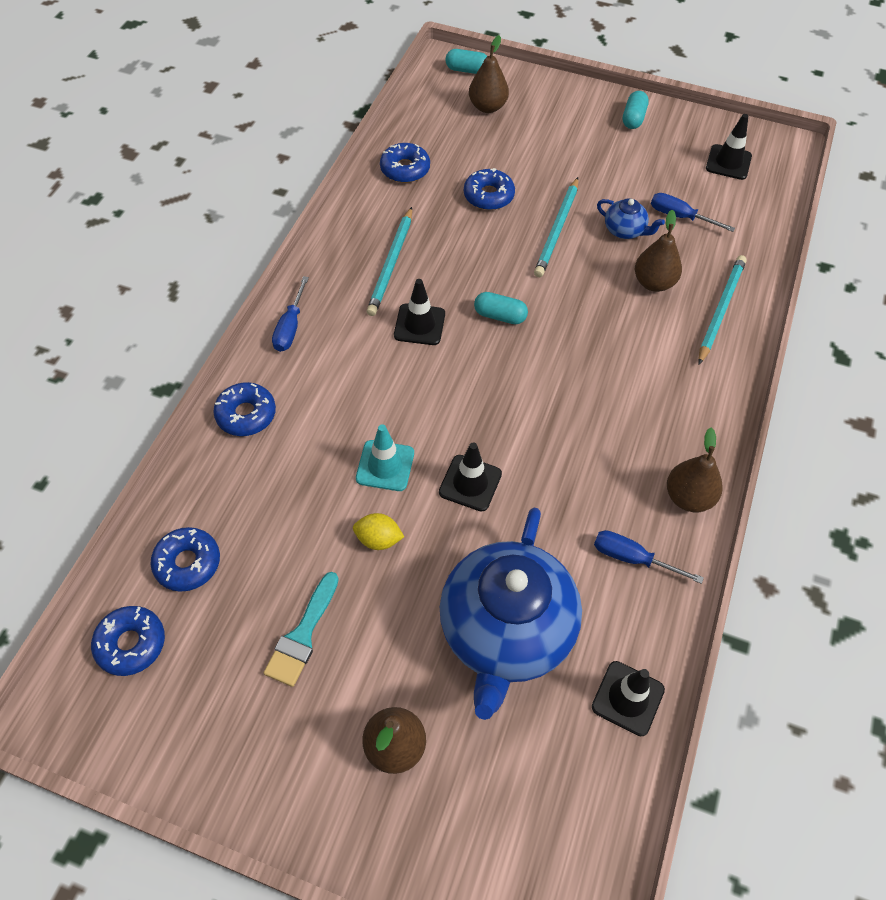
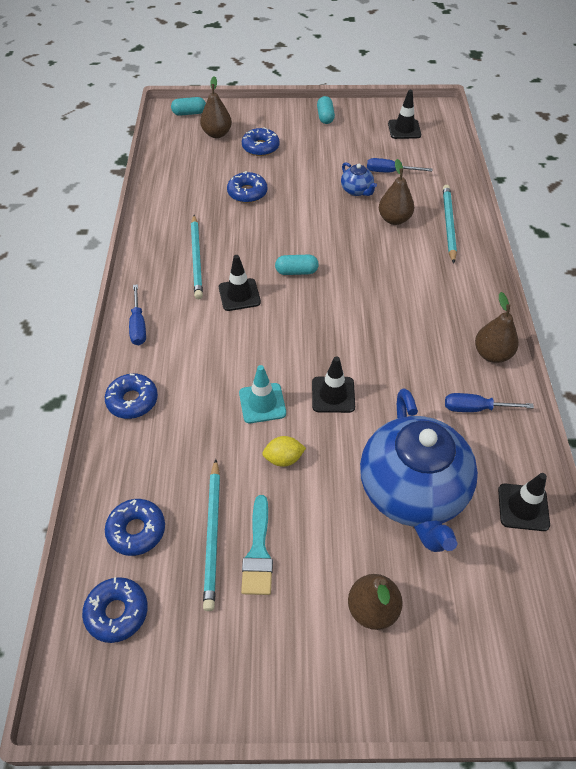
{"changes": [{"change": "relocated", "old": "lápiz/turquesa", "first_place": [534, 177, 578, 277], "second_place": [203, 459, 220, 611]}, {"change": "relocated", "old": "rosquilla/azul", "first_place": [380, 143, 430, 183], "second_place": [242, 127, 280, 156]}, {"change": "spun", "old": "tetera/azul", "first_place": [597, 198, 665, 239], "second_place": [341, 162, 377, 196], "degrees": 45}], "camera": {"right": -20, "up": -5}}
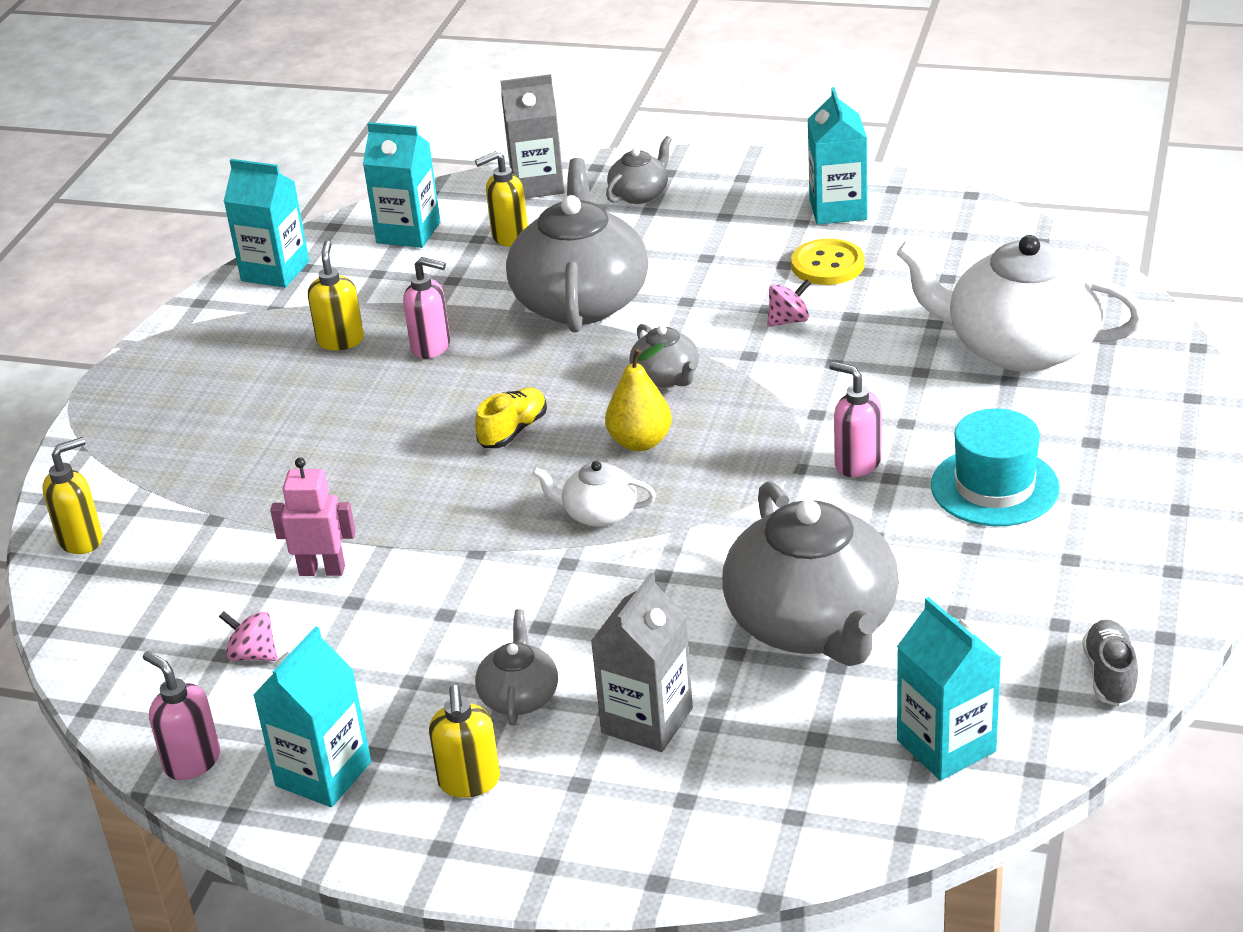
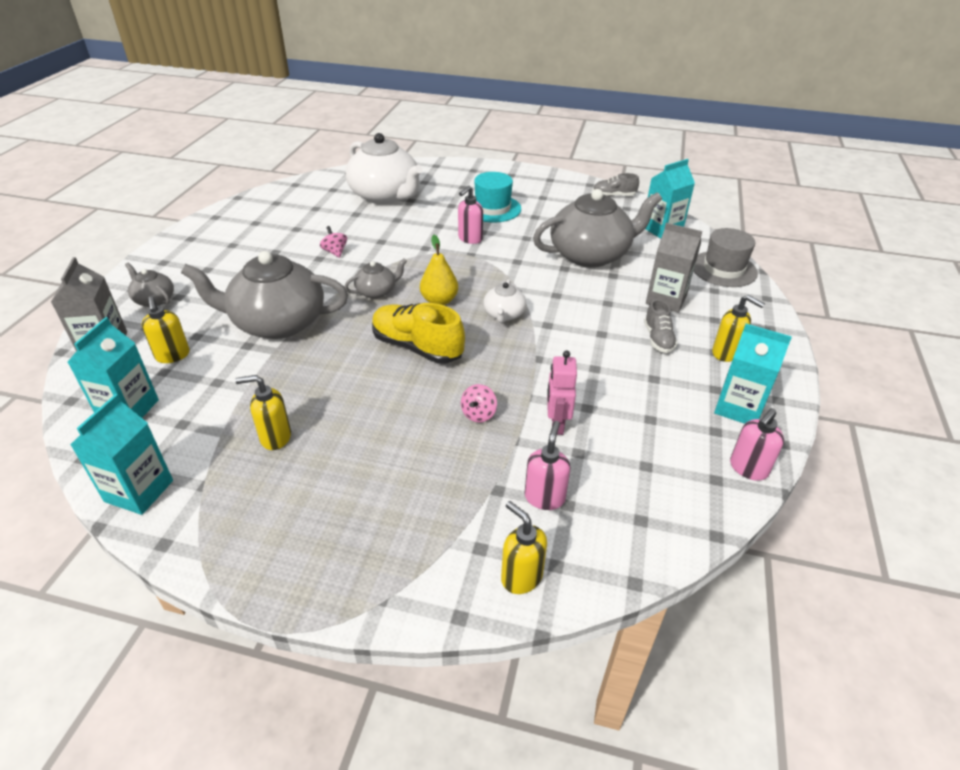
{"changes": [{"change": "spun", "old": "tetera/blanco", "first_place": [896, 235, 1145, 372], "second_place": [346, 133, 423, 204], "degrees": -60}, {"change": "size", "old": "zapato/amarillo", "first_place": [475, 387, 547, 448], "second_place": [372, 303, 465, 364], "factor": 1.75}, {"change": "relocated", "old": "peonza/rosa", "first_place": [219, 611, 278, 661], "second_place": [461, 384, 497, 423]}, {"change": "relocated", "old": "dispensador de jabón/rosa", "first_place": [403, 257, 450, 359], "second_place": [524, 421, 570, 510]}, {"change": "exchanged", "old": "tetera/gris", "new": "zapato/gris", "first_place": [475, 609, 558, 725], "second_place": [644, 299, 678, 353]}, {"change": "appeared", "new": "sombrero/gris", "second_place": [693, 228, 758, 287]}, {"change": "spun", "old": "dispensador de jabón/amarillo", "first_place": [429, 685, 500, 798], "second_place": [712, 295, 765, 362], "degrees": 45}, {"change": "missing", "old": "botón/amarillo", "first_place": [791, 238, 865, 285]}, {"change": "missing", "old": "cartón de leche/turquesa", "first_place": [808, 87, 867, 225]}], "camera": {"right": -95, "up": 5}}
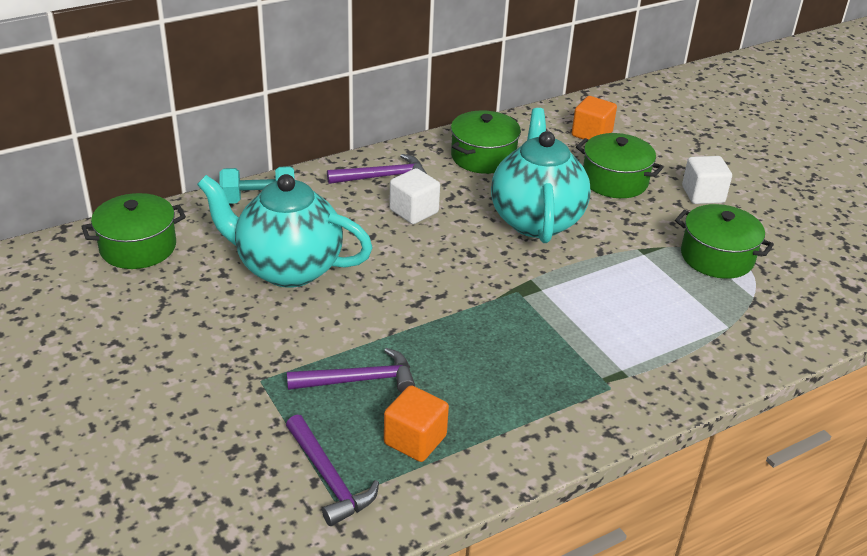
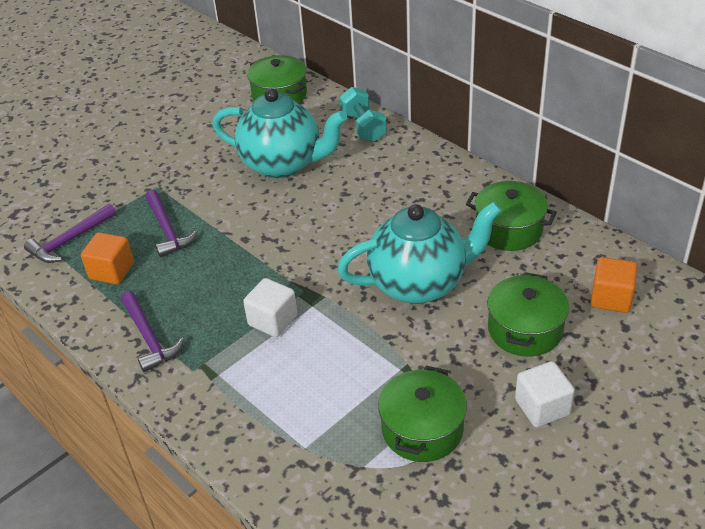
{"changes": [{"change": "relocated", "old": "martillo/morado", "first_place": [327, 154, 427, 184], "second_place": [121, 291, 184, 372]}, {"change": "spun", "old": "tetera/turquesa", "first_place": [197, 174, 373, 288], "second_place": [212, 88, 347, 178], "degrees": 105}, {"change": "relocated", "old": "cubo/blanco", "first_place": [389, 168, 440, 224], "second_place": [243, 278, 298, 337]}], "camera": {"right": 80, "up": 5}}
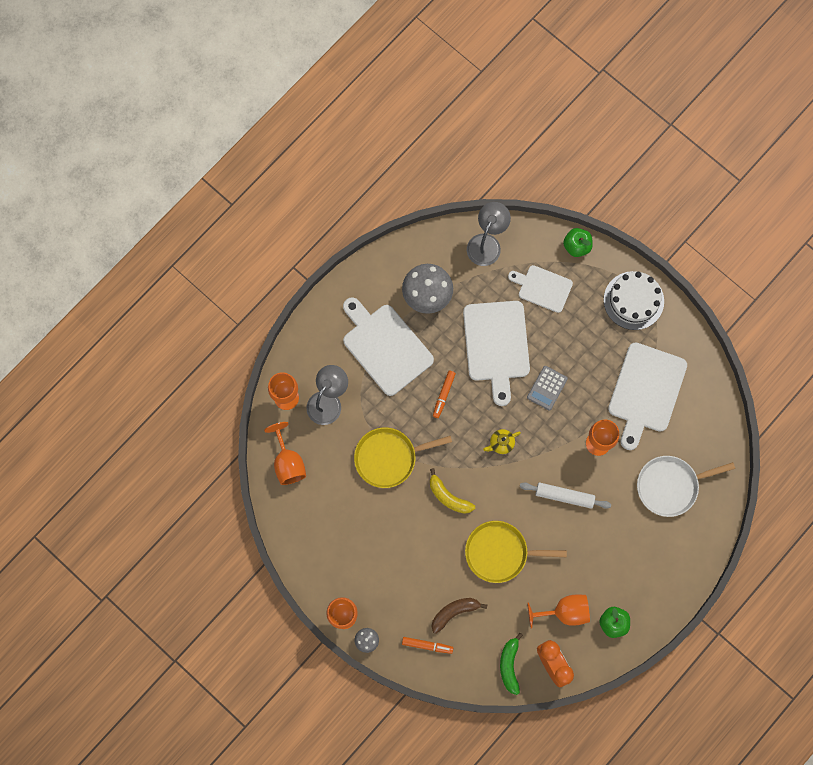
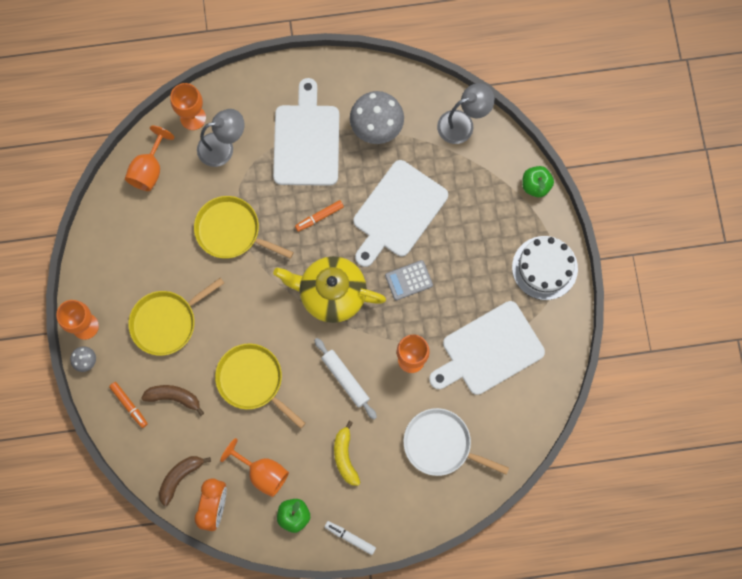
{"changes": [{"change": "appeared", "new": "sartén/amarillo", "second_place": [128, 277, 224, 356]}, {"change": "colour", "old": "plátano/verde", "new": "plátano/marrón", "first_place": [500, 633, 523, 695], "second_place": [159, 456, 211, 506]}, {"change": "size", "old": "tetera/amarillo", "first_place": [483, 429, 521, 454], "second_place": [273, 256, 386, 323], "factor": 2.47}, {"change": "appeared", "new": "rotulador/blanco", "second_place": [324, 521, 376, 555]}, {"change": "relocated", "old": "plátano/amarillo", "first_place": [430, 468, 475, 514], "second_place": [334, 421, 360, 486]}, {"change": "missing", "old": "tabla de cortar/blanco", "first_place": [508, 265, 573, 313]}], "camera": {"right": 40, "up": 0}}
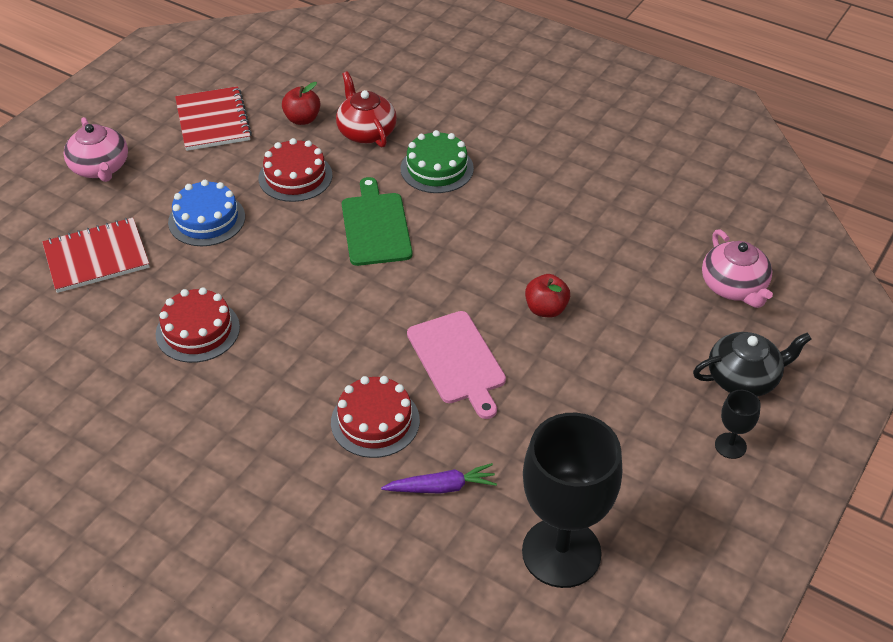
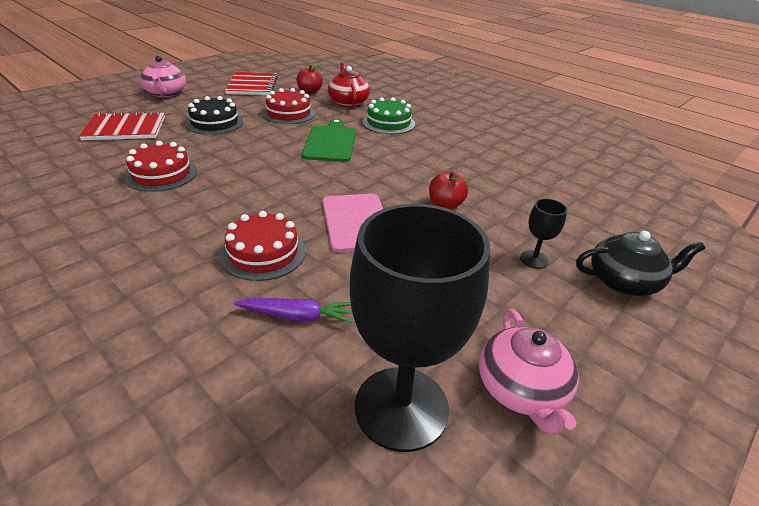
{"changes": [{"change": "colour", "old": "tarta/azul", "new": "tarta/negro", "first_place": [168, 180, 245, 246], "second_place": [186, 96, 243, 135]}, {"change": "relocated", "old": "tetera/rosa", "first_place": [702, 229, 773, 308], "second_place": [479, 309, 579, 435]}, {"change": "relocated", "old": "copa/negro", "first_place": [715, 390, 761, 459], "second_place": [520, 198, 567, 269]}], "camera": {"right": 10, "up": -10}}
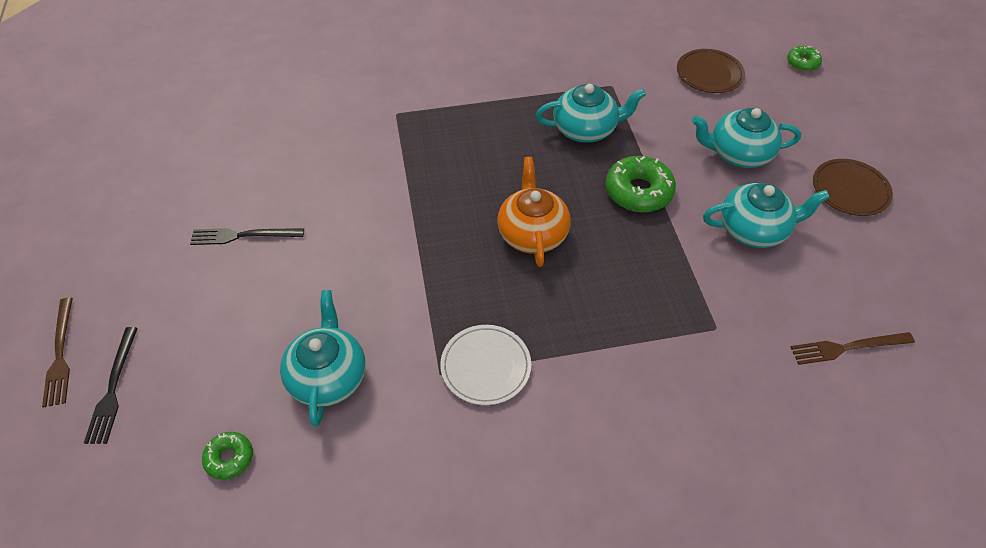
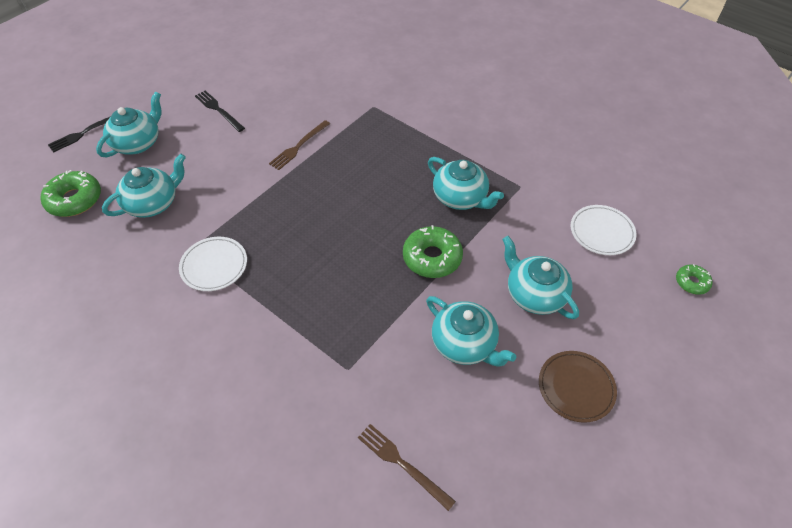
{"changes": [{"change": "size", "old": "rosquilla/verde", "first_place": [202, 432, 253, 480], "second_place": [40, 170, 101, 217], "factor": 1.8}, {"change": "appeared", "new": "tetera/turquesa", "second_place": [96, 91, 161, 157]}, {"change": "relocated", "old": "tenedor/marrón", "first_place": [42, 297, 73, 408], "second_place": [269, 120, 330, 170]}, {"change": "colour", "old": "plato/marrón", "new": "plato/blanco", "first_place": [677, 49, 745, 93], "second_place": [571, 205, 636, 255]}, {"change": "missing", "old": "tetera/naranja", "first_place": [497, 157, 571, 267]}], "camera": {"right": 50, "up": 0}}
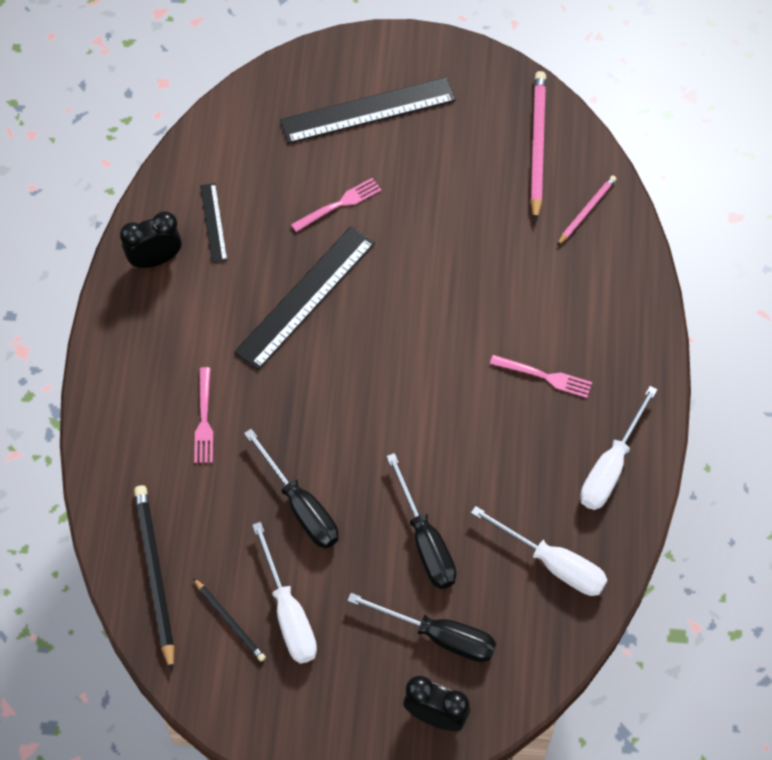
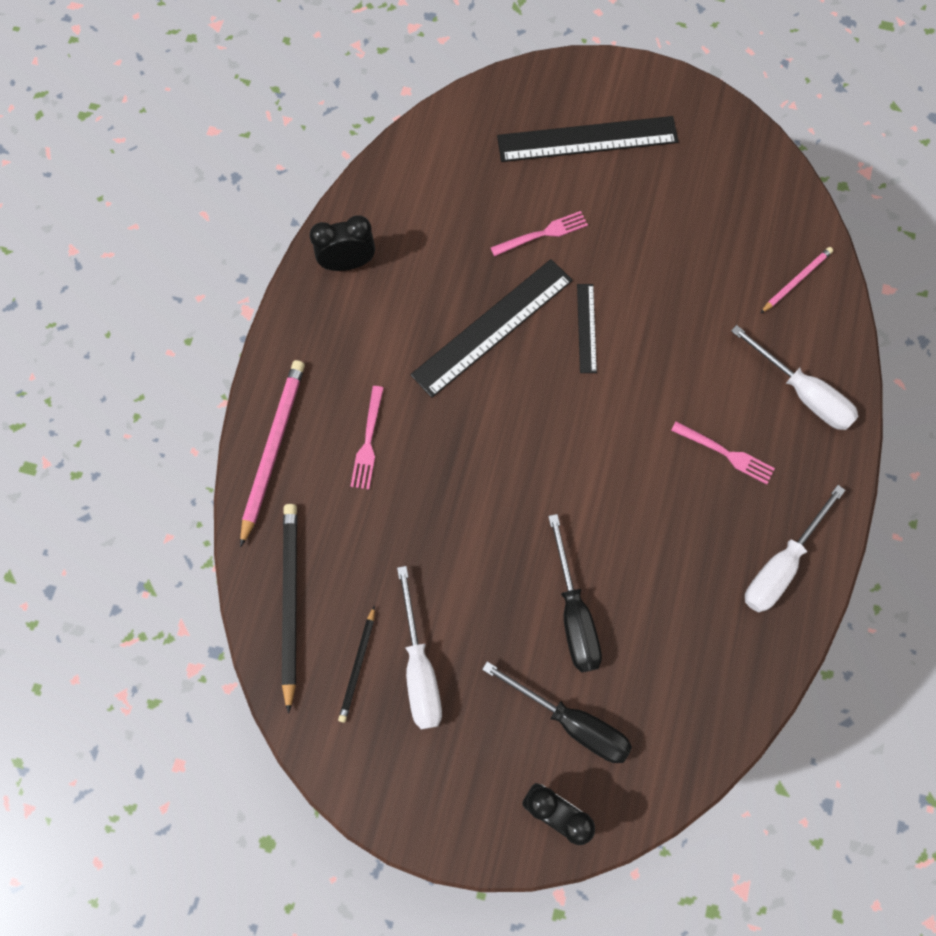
{"changes": [{"change": "relocated", "old": "lápiz/rosa", "first_place": [530, 71, 546, 222], "second_place": [240, 360, 305, 547]}, {"change": "spun", "old": "lápiz/negro", "first_place": [193, 578, 266, 661], "second_place": [338, 606, 375, 723], "degrees": 45}, {"change": "relocated", "old": "regla/negro", "first_place": [200, 183, 228, 263], "second_place": [577, 284, 597, 373]}, {"change": "relocated", "old": "destornillador/blanco", "first_place": [471, 506, 607, 596], "second_place": [731, 325, 859, 430]}, {"change": "missing", "old": "destornillador/negro", "first_place": [244, 429, 338, 549]}], "camera": {"right": 10, "up": 10}}
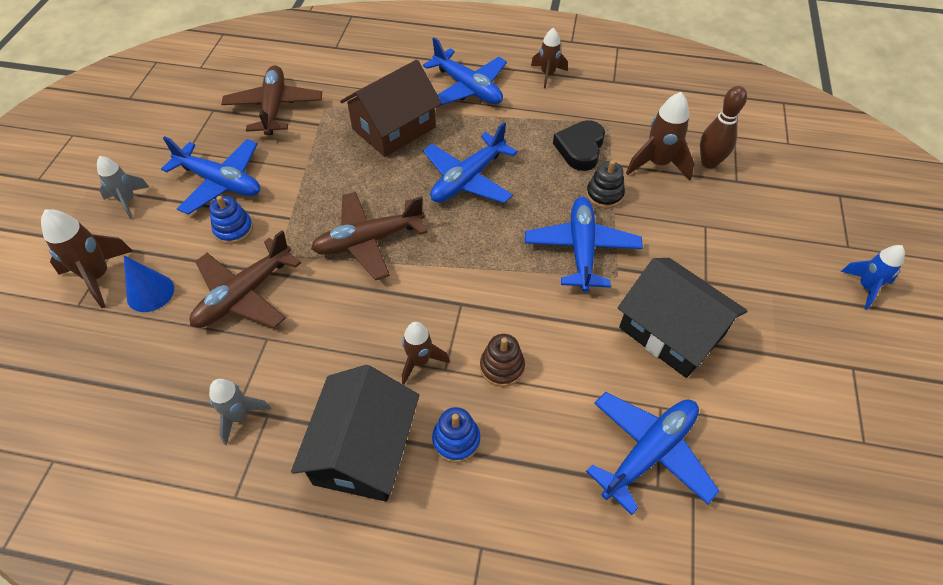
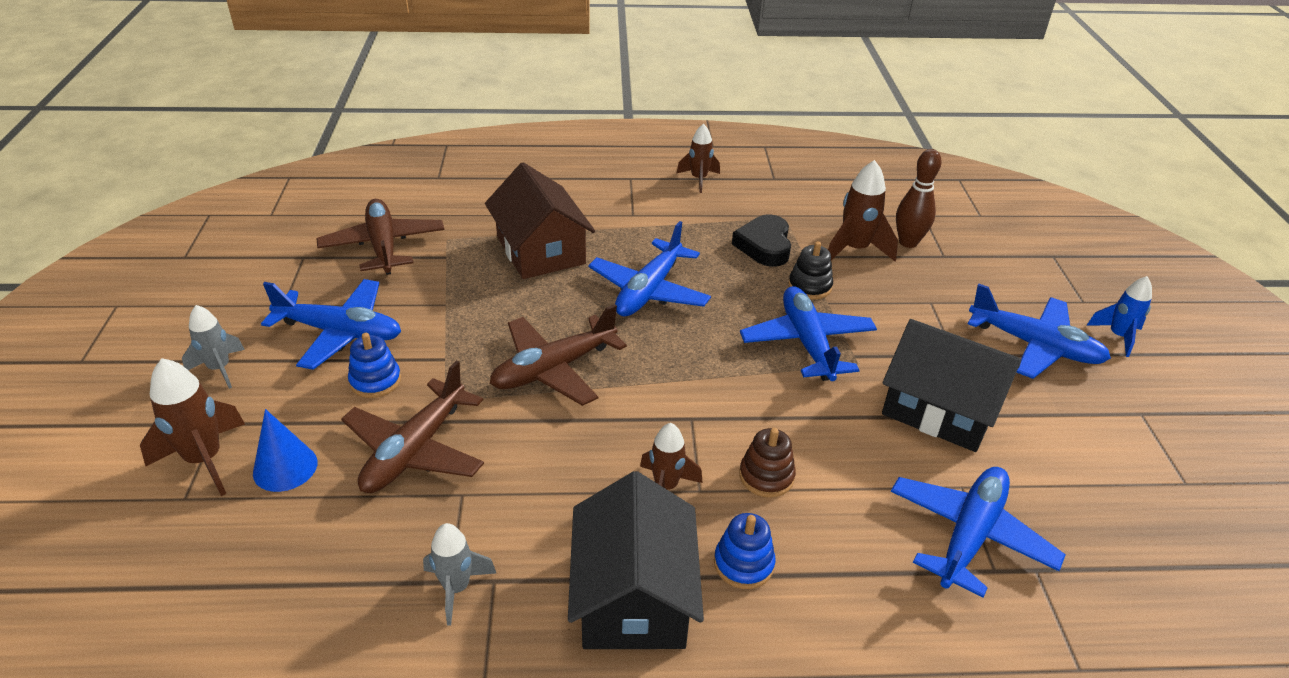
{"changes": [{"change": "spun", "old": "casa/marrón", "first_place": [340, 60, 442, 157], "second_place": [485, 162, 595, 279], "degrees": -60}, {"change": "relocated", "old": "avión/azul", "first_place": [423, 37, 507, 106], "second_place": [968, 284, 1111, 379]}], "camera": {"right": -15, "up": -15}}
